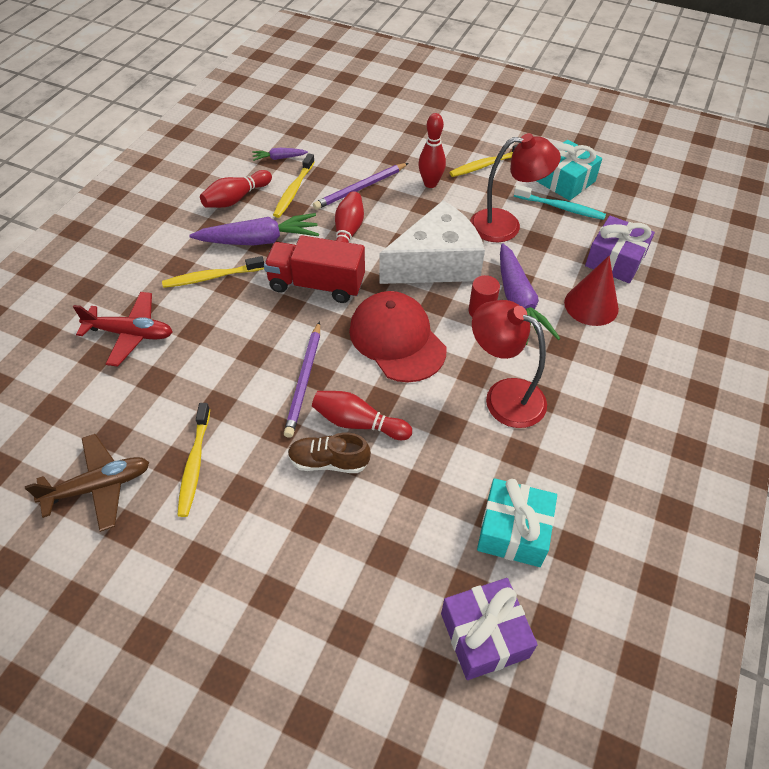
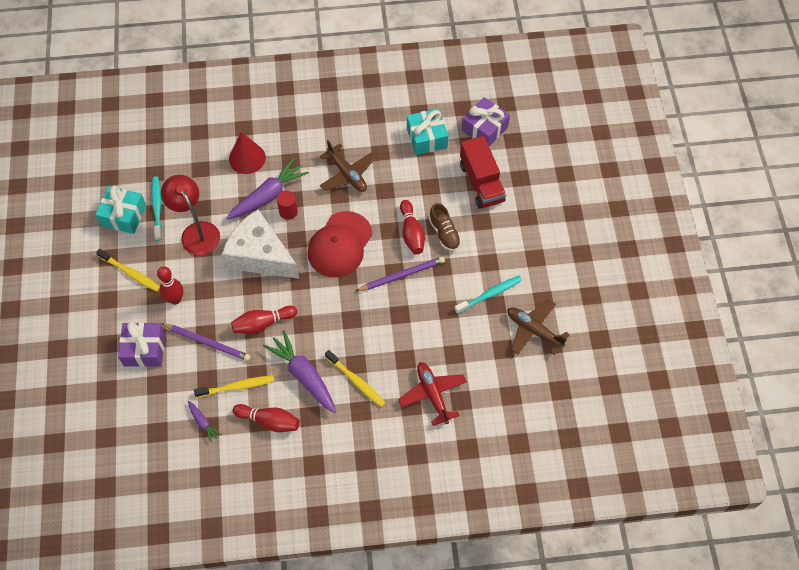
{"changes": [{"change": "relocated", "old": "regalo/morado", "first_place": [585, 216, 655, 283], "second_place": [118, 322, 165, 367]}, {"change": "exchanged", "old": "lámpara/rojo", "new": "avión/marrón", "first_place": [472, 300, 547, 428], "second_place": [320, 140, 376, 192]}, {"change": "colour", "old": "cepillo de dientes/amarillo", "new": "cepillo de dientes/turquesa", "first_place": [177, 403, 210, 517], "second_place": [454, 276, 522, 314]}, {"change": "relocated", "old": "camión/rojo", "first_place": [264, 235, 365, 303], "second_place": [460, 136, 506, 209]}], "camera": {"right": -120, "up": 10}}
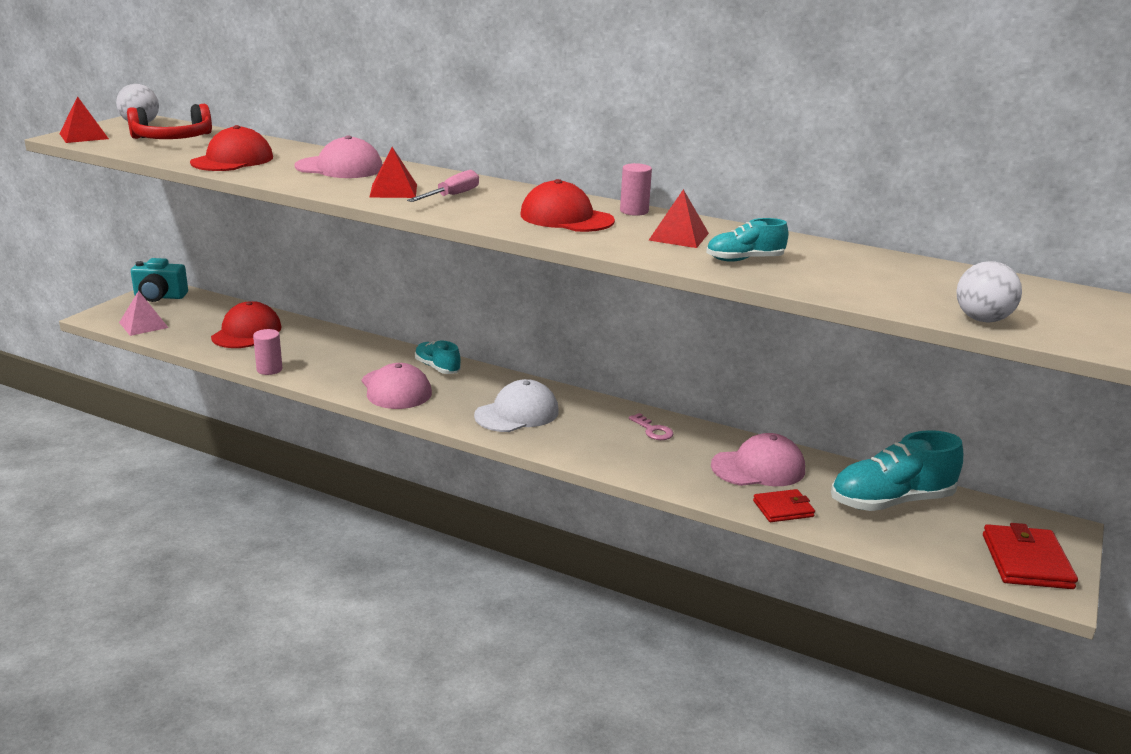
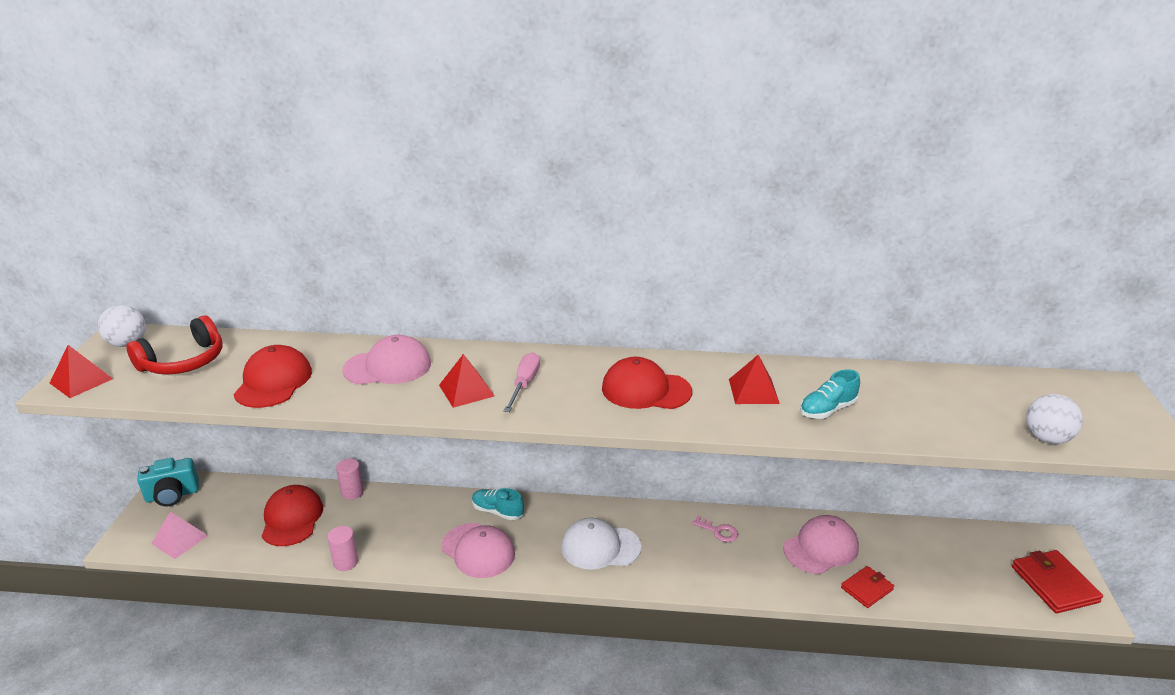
{"changes": [{"change": "relocated", "old": "cilindro/rosa", "first_place": [620, 163, 652, 216], "second_place": [336, 459, 364, 500]}, {"change": "spun", "old": "gorra/blanco", "first_place": [474, 379, 559, 432], "second_place": [561, 518, 641, 570], "degrees": -120}, {"change": "missing", "old": "zapato/turquesa", "first_place": [831, 430, 963, 511]}], "camera": {"right": -20, "up": 5}}
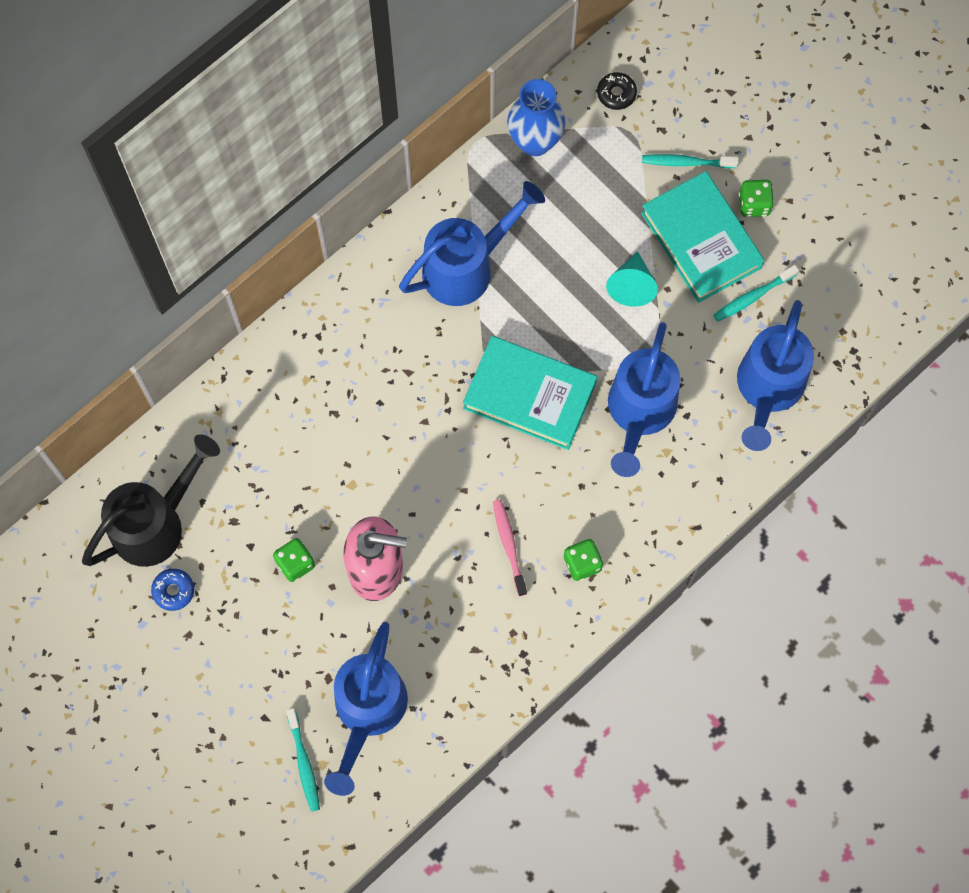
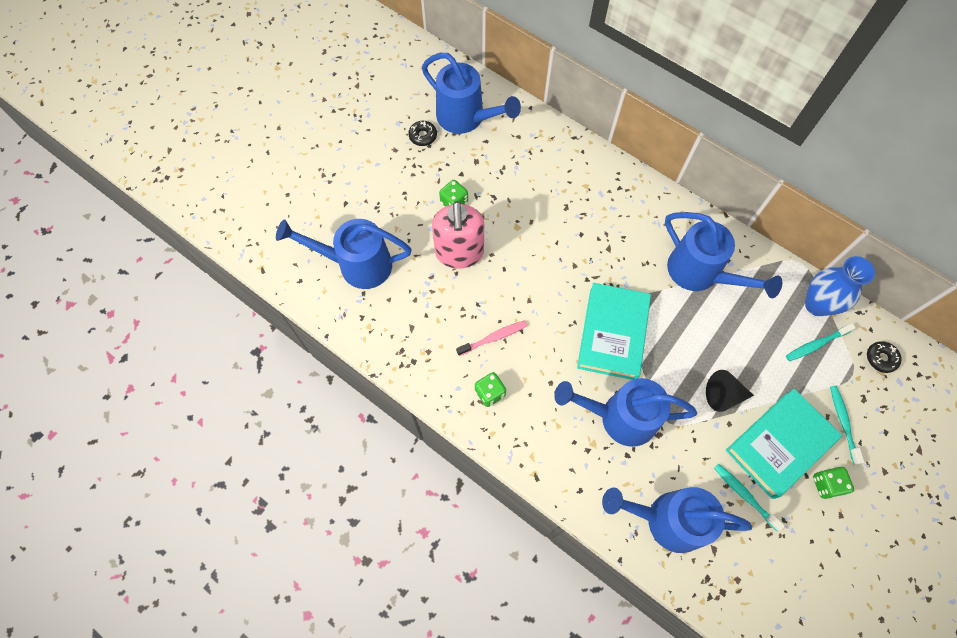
{"changes": [{"change": "colour", "old": "rosquilla/azul", "new": "rosquilla/negro", "first_place": [151, 568, 194, 611], "second_place": [408, 121, 437, 146]}, {"change": "colour", "old": "regadera/negro", "new": "regadera/azul", "first_place": [82, 434, 220, 567], "second_place": [422, 53, 521, 134]}, {"change": "colour", "old": "cono/turquesa", "new": "cono/negro", "first_place": [606, 251, 658, 307], "second_place": [706, 370, 754, 412]}, {"change": "relocated", "old": "cepillo de dientes/turquesa", "first_place": [286, 708, 320, 812], "second_place": [786, 323, 856, 361]}], "camera": {"right": 80, "up": -5}}
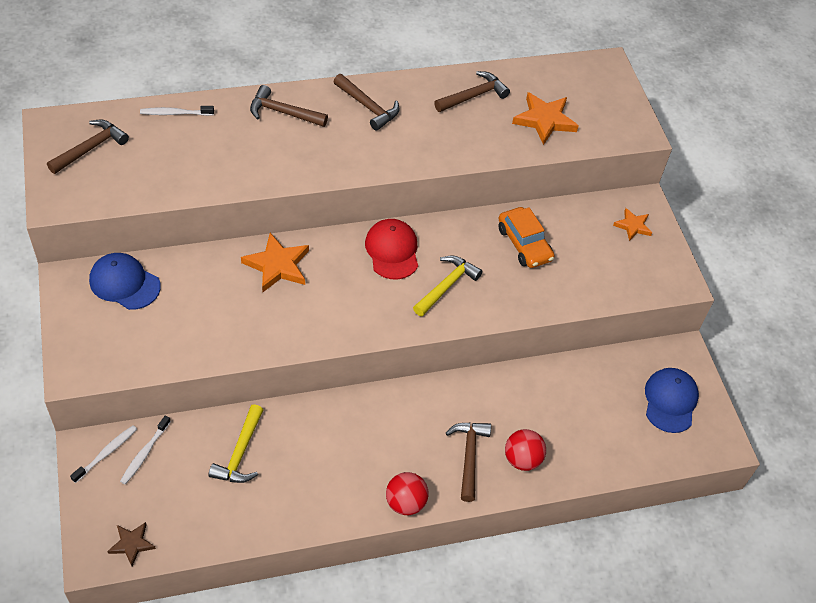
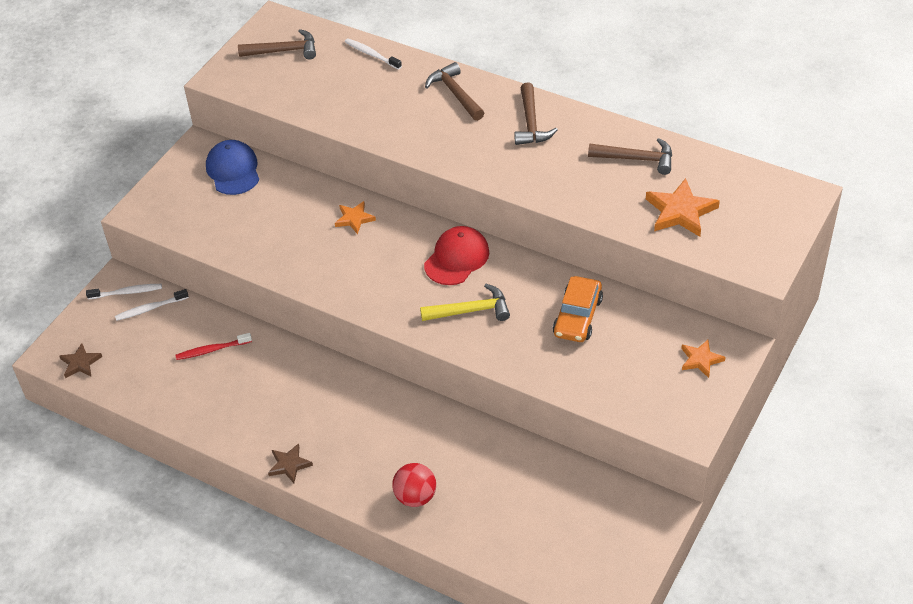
{"changes": [{"change": "exchanged", "old": "martillo/amarillo", "new": "cepillo de dientes/rojo", "first_place": [209, 404, 263, 483], "second_place": [175, 333, 252, 360]}, {"change": "exchanged", "old": "pelota/rojo", "new": "estrella/marrón", "first_place": [386, 472, 429, 515], "second_place": [268, 443, 313, 483]}, {"change": "size", "old": "estrella/naranja", "first_place": [241, 233, 309, 292], "second_place": [335, 201, 376, 234], "factor": 0.59}, {"change": "missing", "old": "martillo/marrón", "first_place": [446, 423, 491, 502]}, {"change": "missing", "old": "gorra/azul", "first_place": [645, 368, 699, 433]}], "camera": {"right": 50, "up": -5}}
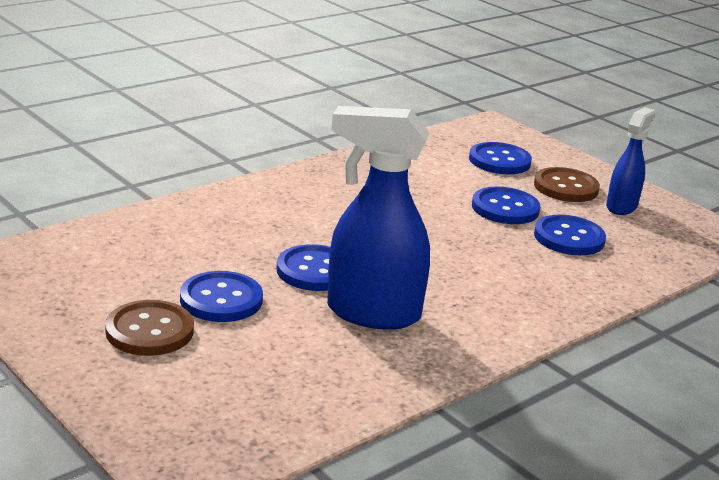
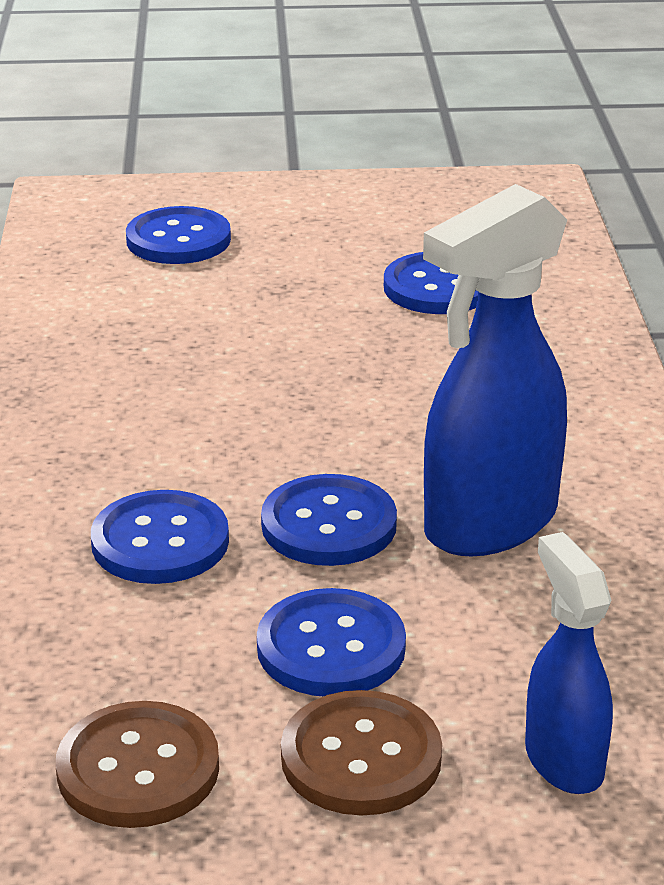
{"changes": [{"change": "relocated", "old": "botón/marrón", "first_place": [534, 167, 600, 202], "second_place": [56, 701, 219, 828]}, {"change": "relocated", "old": "botón/azul", "first_place": [472, 187, 540, 224], "second_place": [91, 490, 229, 584]}, {"change": "relocated", "old": "pulverizador/azul", "first_place": [606, 107, 656, 215], "second_place": [525, 532, 613, 794]}], "camera": {"right": -50, "up": 5}}
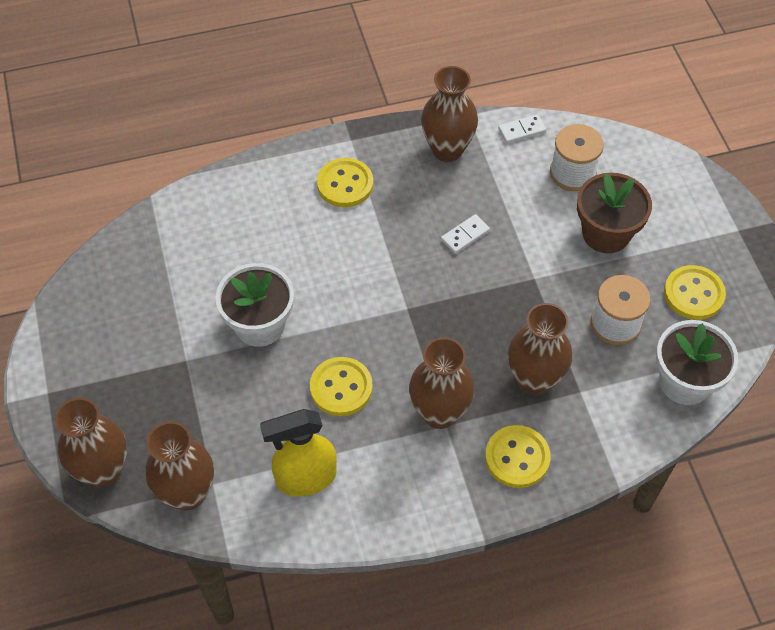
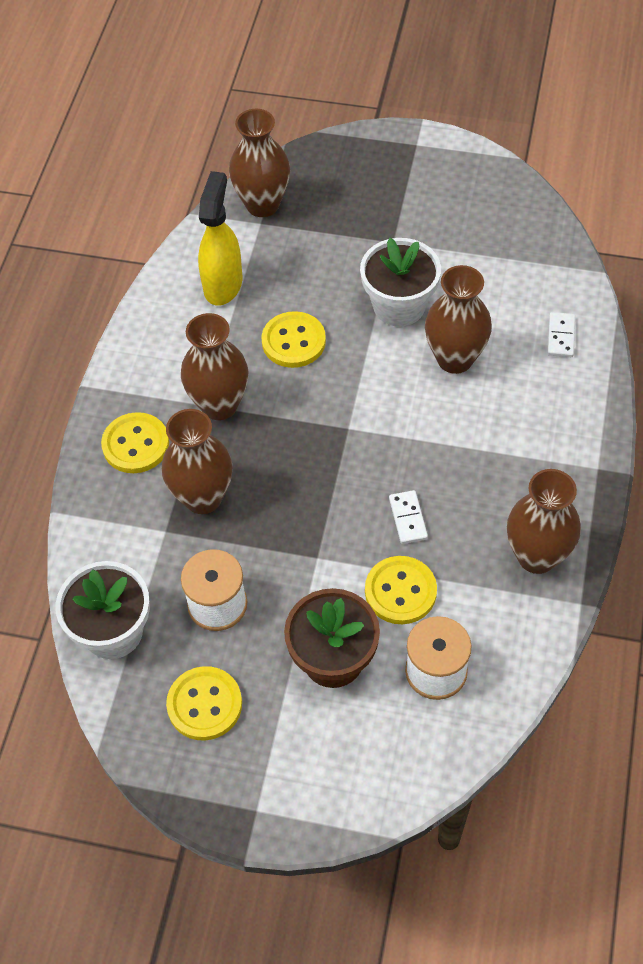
{"changes": [{"change": "relocated", "old": "botón/amarillo", "first_place": [317, 158, 373, 207], "second_place": [365, 556, 437, 624]}, {"change": "relocated", "old": "florero/marrón", "first_place": [55, 398, 127, 487], "second_place": [425, 265, 492, 374]}, {"change": "relocated", "old": "ficha de dominó/blanco", "first_place": [498, 114, 546, 143], "second_place": [547, 312, 575, 357]}], "camera": {"right": 120, "up": 0}}
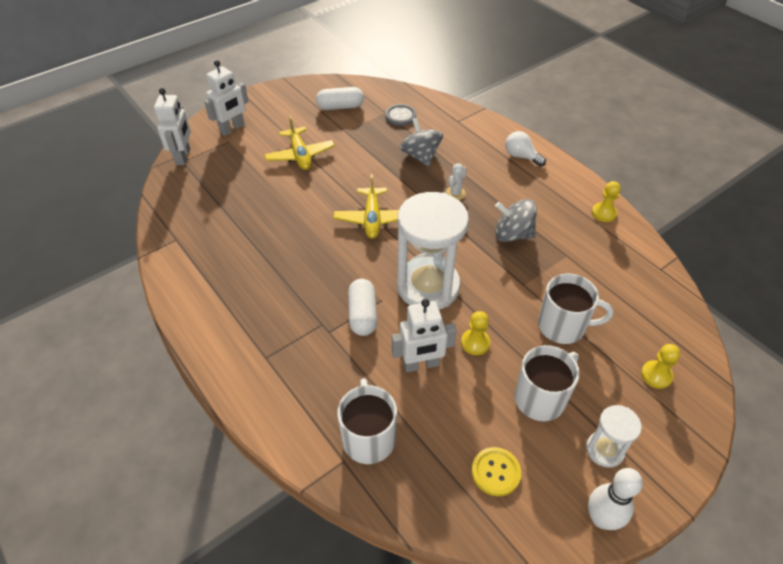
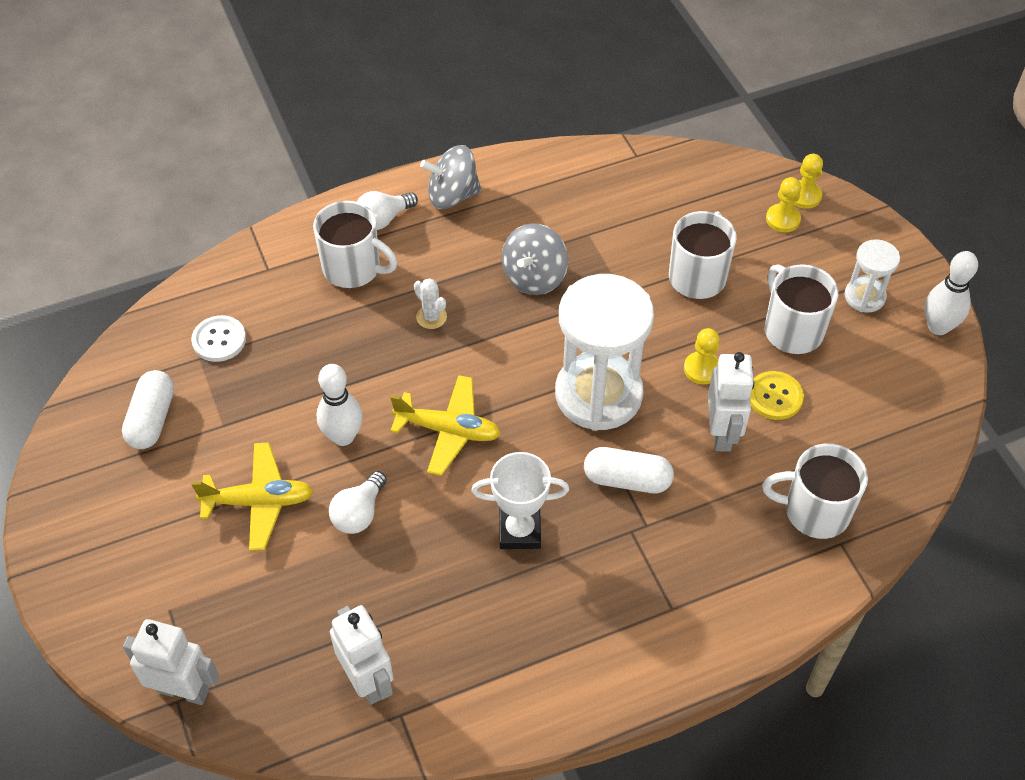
{"changes": [{"change": "colour", "old": "botón/gris", "new": "botón/blanco", "first_place": [385, 104, 416, 126], "second_place": [191, 315, 246, 362]}, {"change": "appeared", "new": "taza/blanco", "second_place": [313, 201, 397, 288]}, {"change": "appeared", "new": "bolo/blanco", "second_place": [317, 364, 363, 446]}, {"change": "appeared", "new": "bombilla/blanco", "second_place": [329, 471, 387, 534]}, {"change": "relocated", "old": "robot/blanco", "first_place": [204, 60, 249, 136], "second_place": [330, 605, 394, 705]}, {"change": "relocated", "old": "peonza/gris", "first_place": [399, 117, 443, 166], "second_place": [420, 145, 482, 209]}, {"change": "appeared", "new": "trofeo/blanco", "second_place": [471, 452, 569, 549]}, {"change": "relocated", "old": "botón/amarillo", "first_place": [471, 447, 521, 496], "second_place": [750, 371, 804, 420]}, {"change": "relocated", "old": "peón/amarillo", "first_place": [592, 181, 621, 222], "second_place": [794, 154, 823, 209]}], "camera": {"right": -75, "up": 5}}
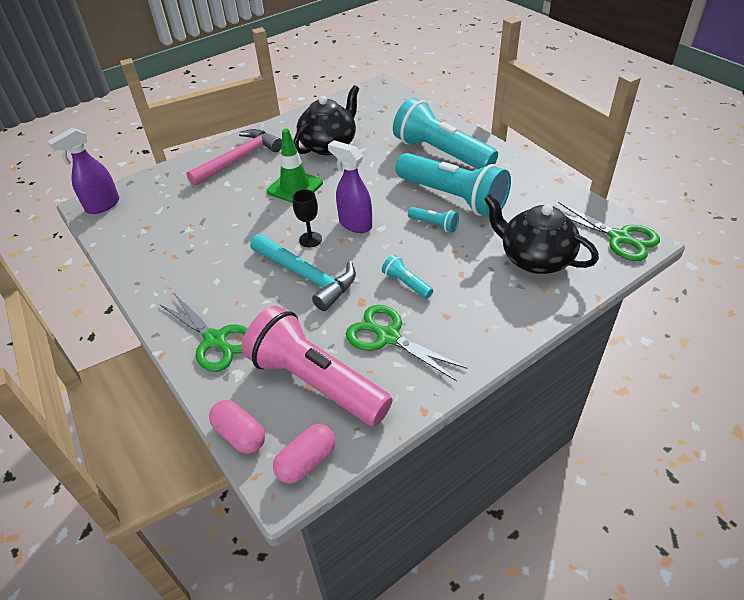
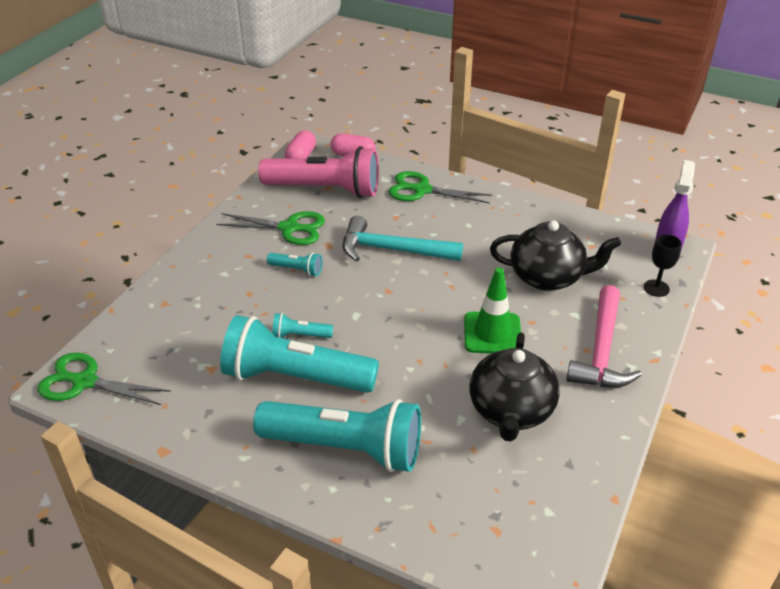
{"changes": [{"change": "relocated", "old": "tetera/negro", "first_place": [484, 194, 599, 274], "second_place": [490, 220, 621, 291]}, {"change": "relocated", "old": "copa/negro", "first_place": [293, 189, 322, 248], "second_place": [644, 234, 682, 297]}, {"change": "missing", "old": "pulverizador/morado", "first_place": [328, 140, 372, 233]}], "camera": {"right": 150, "up": -5}}
